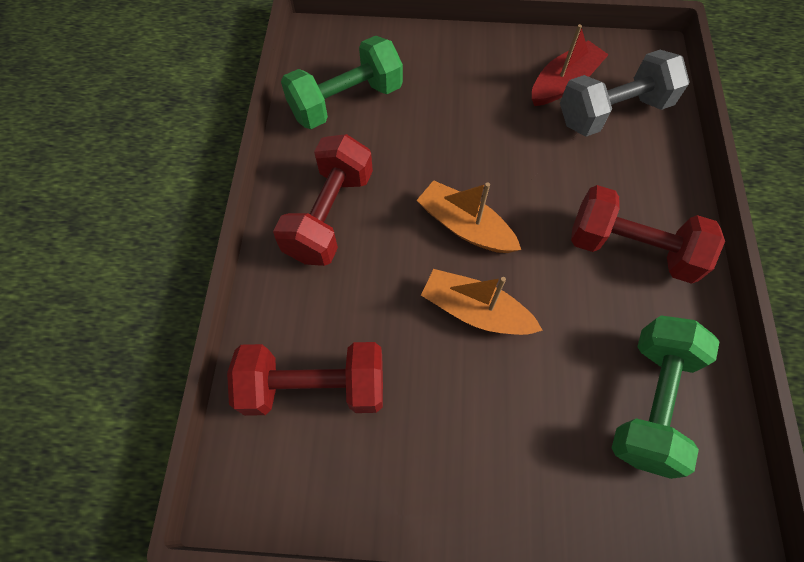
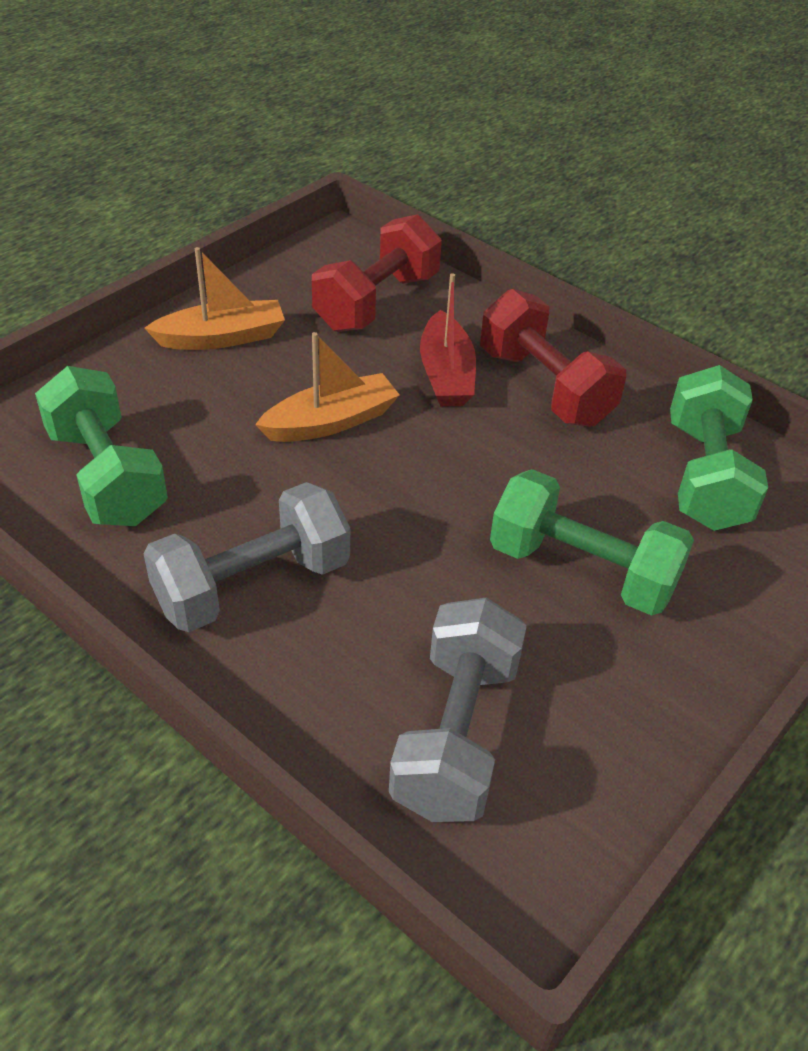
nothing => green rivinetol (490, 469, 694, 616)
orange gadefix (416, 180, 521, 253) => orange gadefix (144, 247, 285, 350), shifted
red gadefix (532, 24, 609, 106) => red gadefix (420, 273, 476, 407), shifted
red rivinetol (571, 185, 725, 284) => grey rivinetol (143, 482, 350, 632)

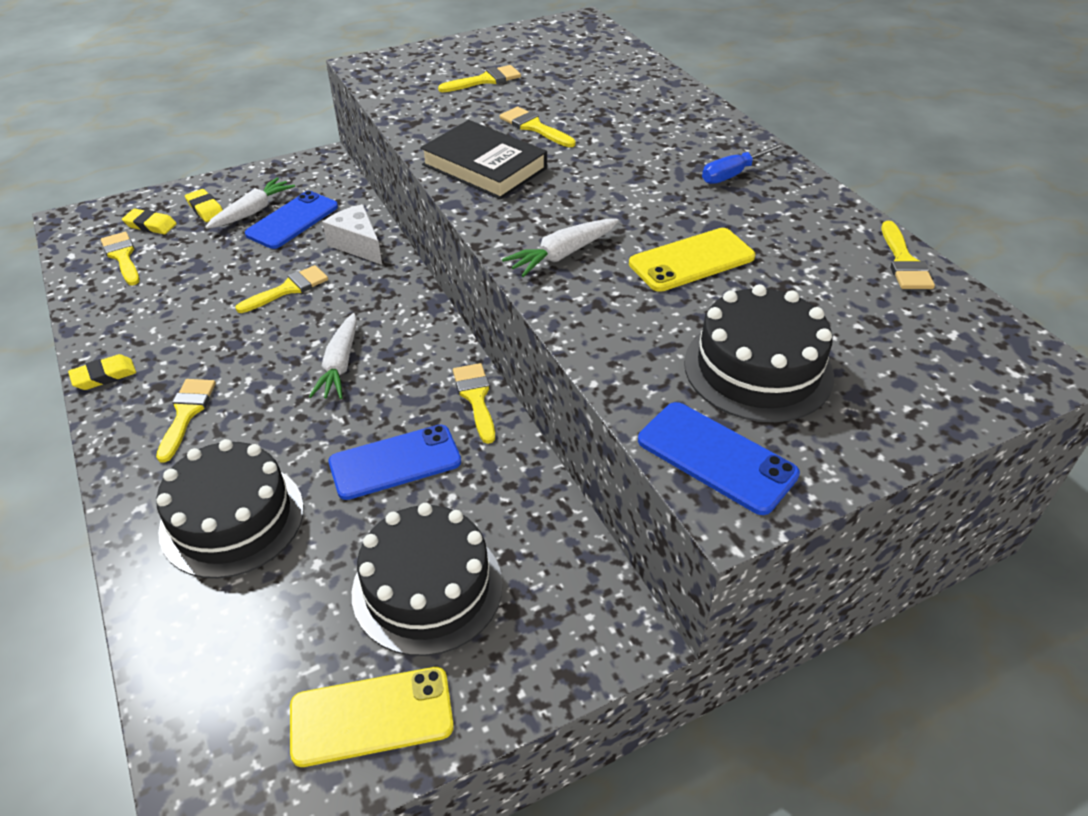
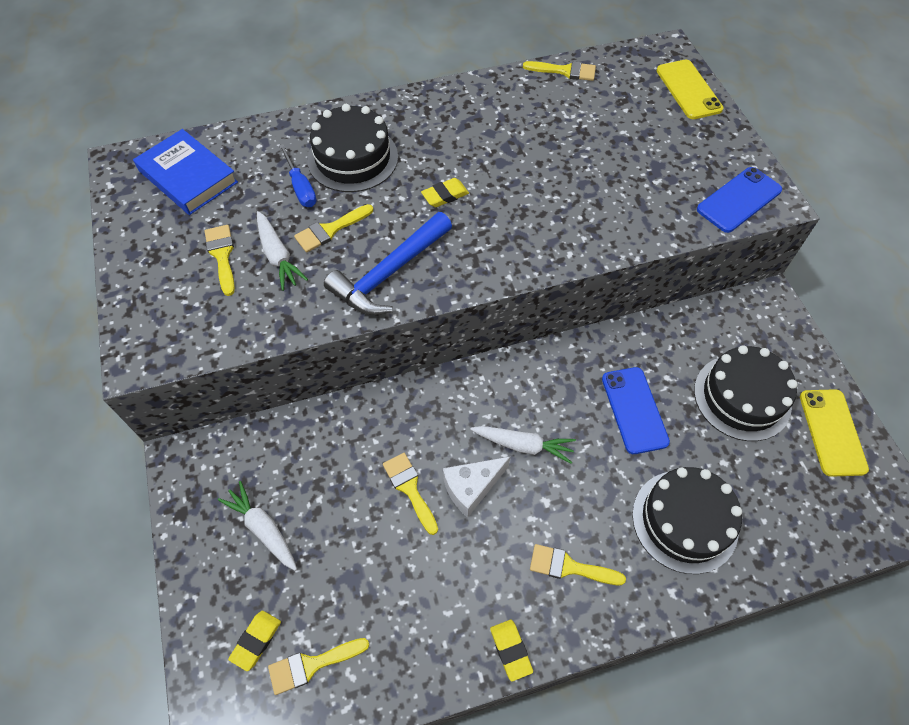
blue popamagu (245, 191, 338, 249) => nothing
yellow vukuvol (453, 363, 495, 444) => nothing
nothing => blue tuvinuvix (133, 129, 238, 215)
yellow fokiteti (185, 189, 223, 222) => yellow fokiteti (421, 178, 469, 207), shifted
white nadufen (322, 204, 382, 265) => white nadufen (443, 456, 511, 518), shifted
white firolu (502, 219, 619, 277) => white firolu (257, 211, 308, 291), shifted
yellow popamagu (629, 228, 755, 292) => yellow popamagu (657, 60, 724, 119), shifted
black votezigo (684, 284, 834, 422) => black votezigo (307, 104, 398, 192), shifted
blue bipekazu (702, 142, 786, 184) => blue bipekazu (279, 144, 316, 207), shifted
black tuvinuvix (420, 120, 547, 199) => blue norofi (324, 212, 452, 315)

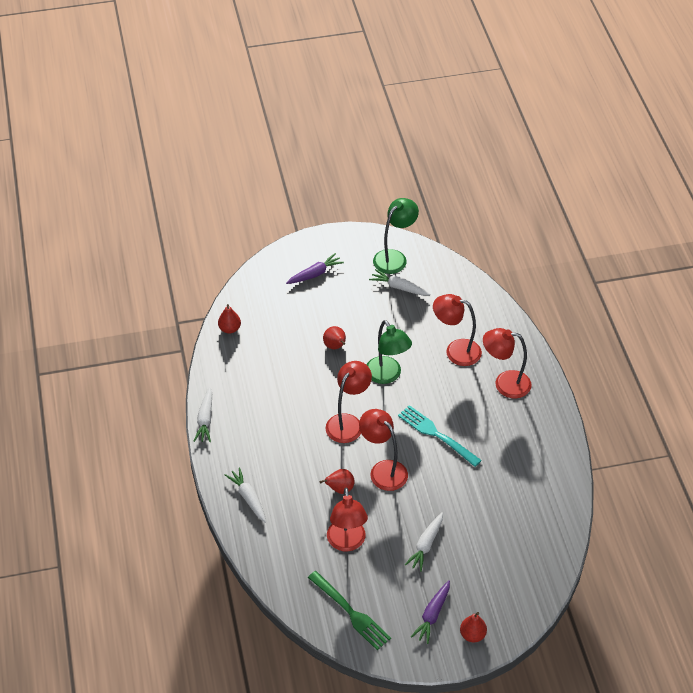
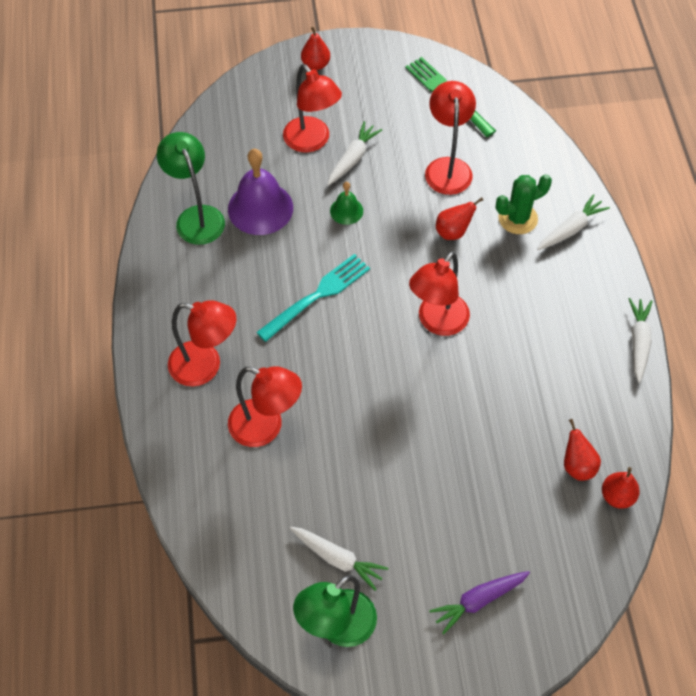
purple firolu (411, 580, 450, 644) => nothing
nothing => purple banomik (228, 149, 293, 235)
nothing => green banomik (330, 182, 363, 225)
nothing => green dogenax (496, 174, 552, 234)
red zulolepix (323, 326, 346, 349) => red zulolepix (564, 419, 601, 481), shifted
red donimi (359, 409, 408, 491) => red donimi (283, 64, 342, 152), shifted
green donimi (367, 320, 412, 384) => green donimi (157, 132, 225, 245), shifted
white firolu (225, 467, 266, 523) => white firolu (537, 194, 610, 250), 105 degrees counterclockwise
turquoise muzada (398, 405, 482, 467) => turquoise muzada (256, 254, 370, 342), 90 degrees counterclockwise

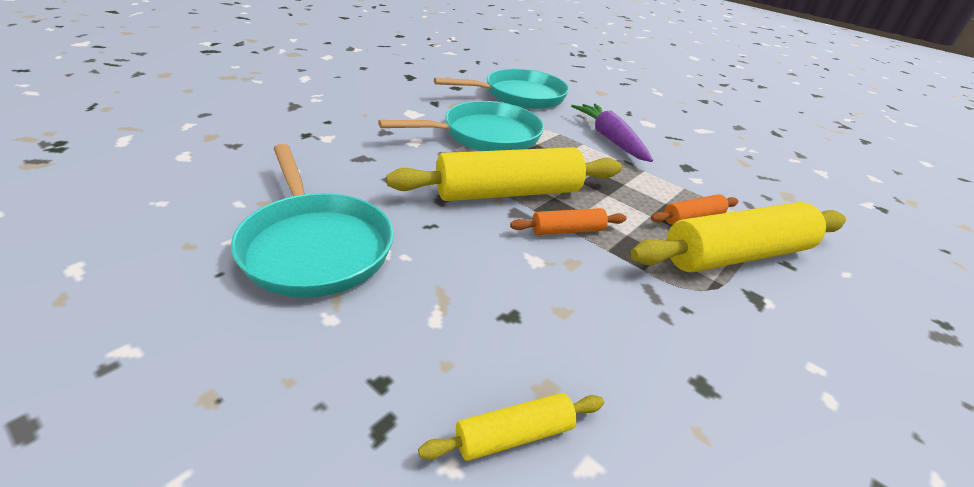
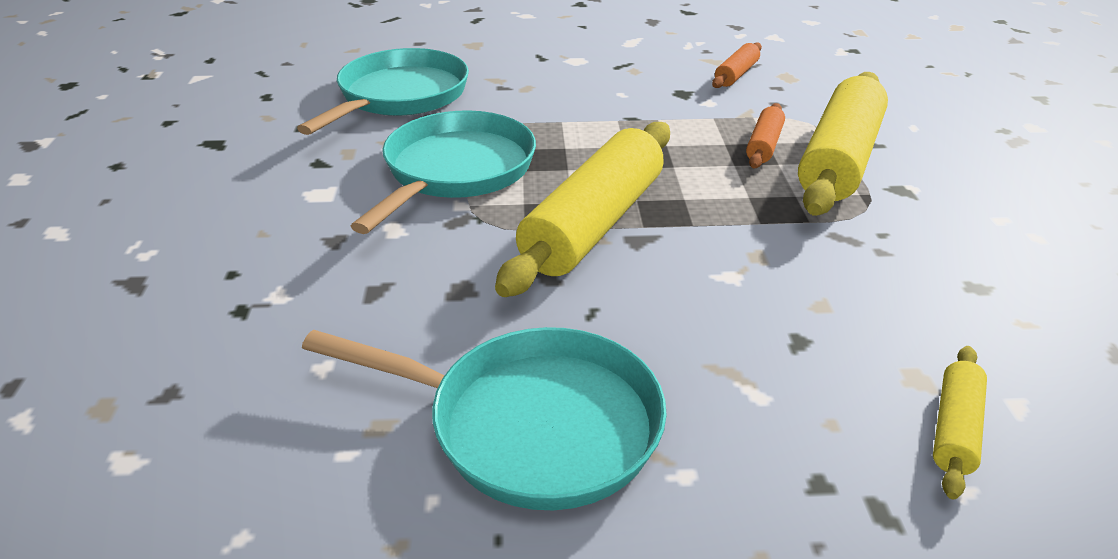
purple firolu (571, 103, 653, 162) => nothing
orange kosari (510, 208, 626, 235) => orange kosari (712, 42, 762, 88), shifted

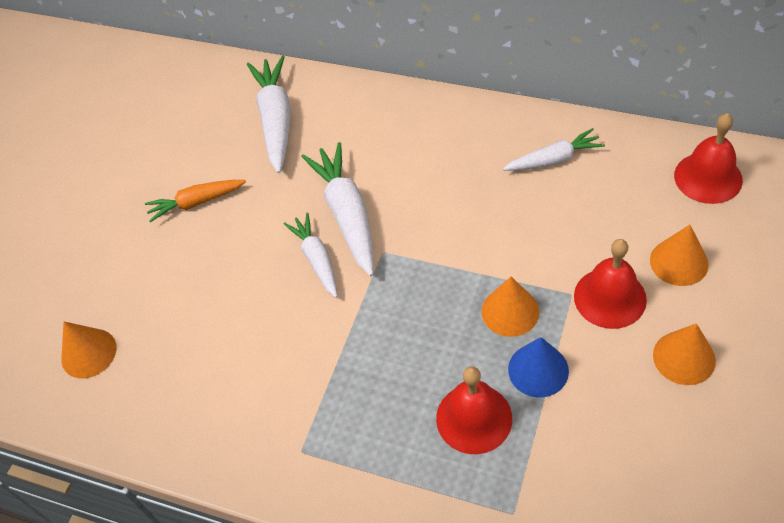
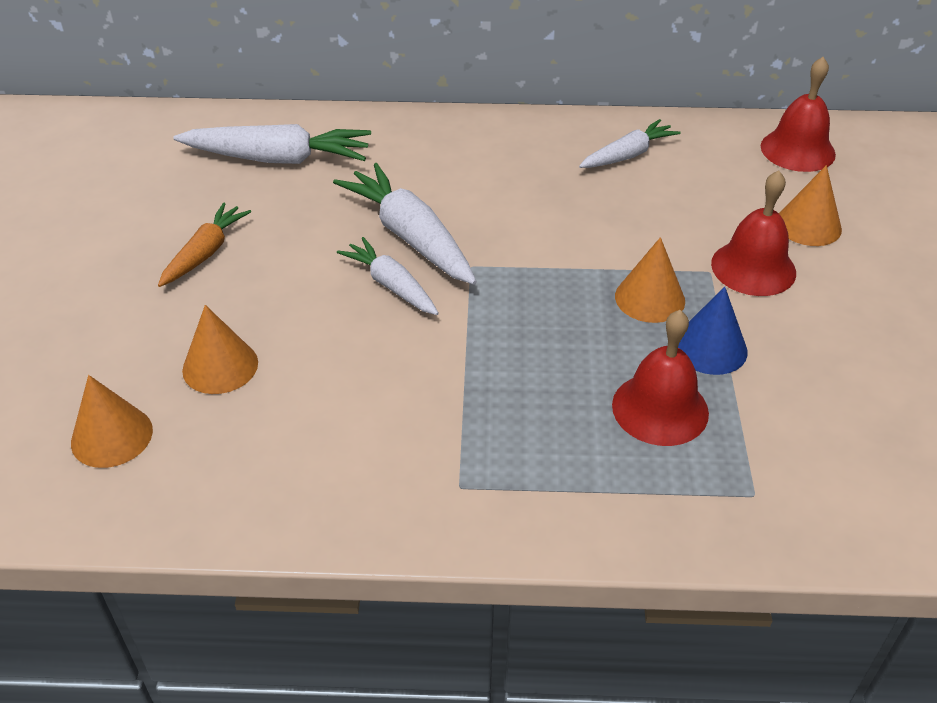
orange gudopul (653, 323, 716, 385) => orange gudopul (182, 305, 258, 394), shifted
orange firolu (145, 180, 246, 223) => orange firolu (158, 203, 251, 287), 150 degrees clockwise
white firolu (247, 56, 291, 173) => white firolu (174, 124, 371, 164), 120 degrees clockwise

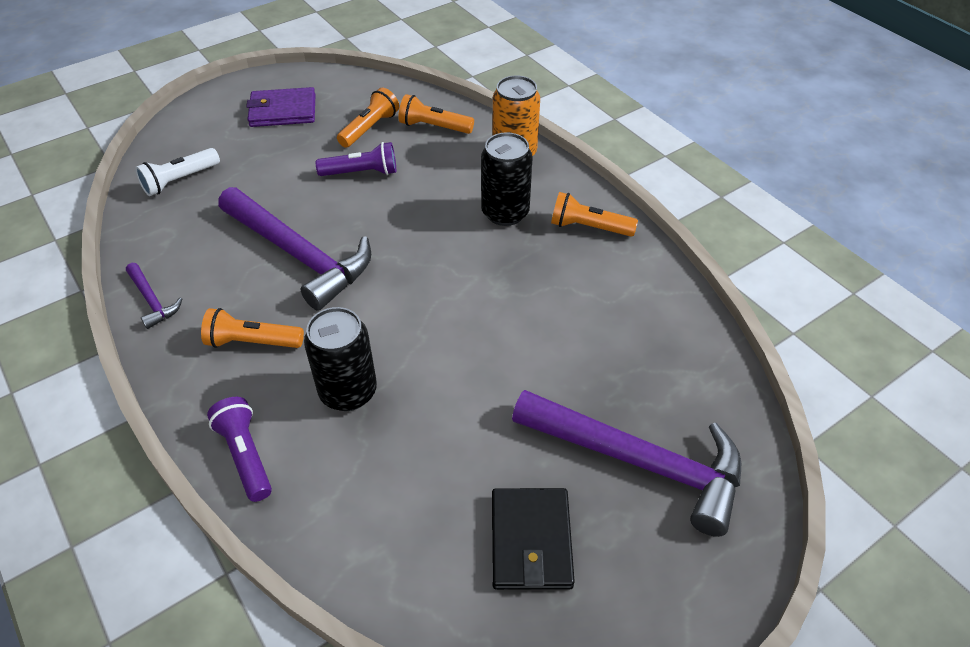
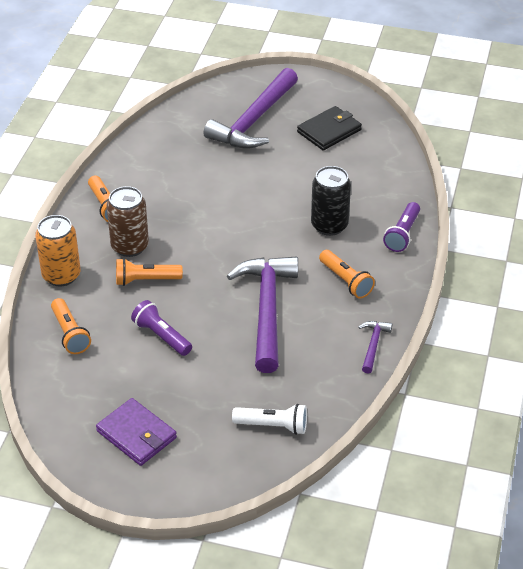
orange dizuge (337, 88, 399, 148) => orange dizuge (116, 258, 183, 286), shifted
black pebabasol (481, 132, 533, 226) => brown pebabasol (106, 186, 149, 257)
purple norofi (512, 390, 741, 537) => purple norofi (204, 68, 298, 149), 135 degrees counterclockwise

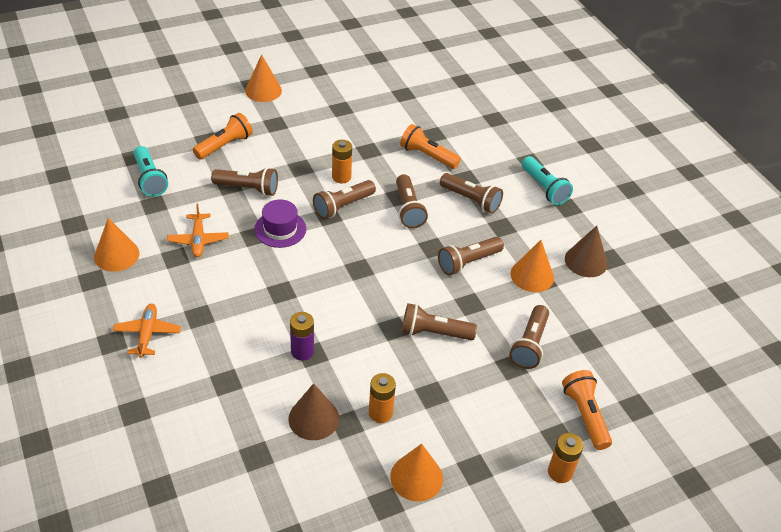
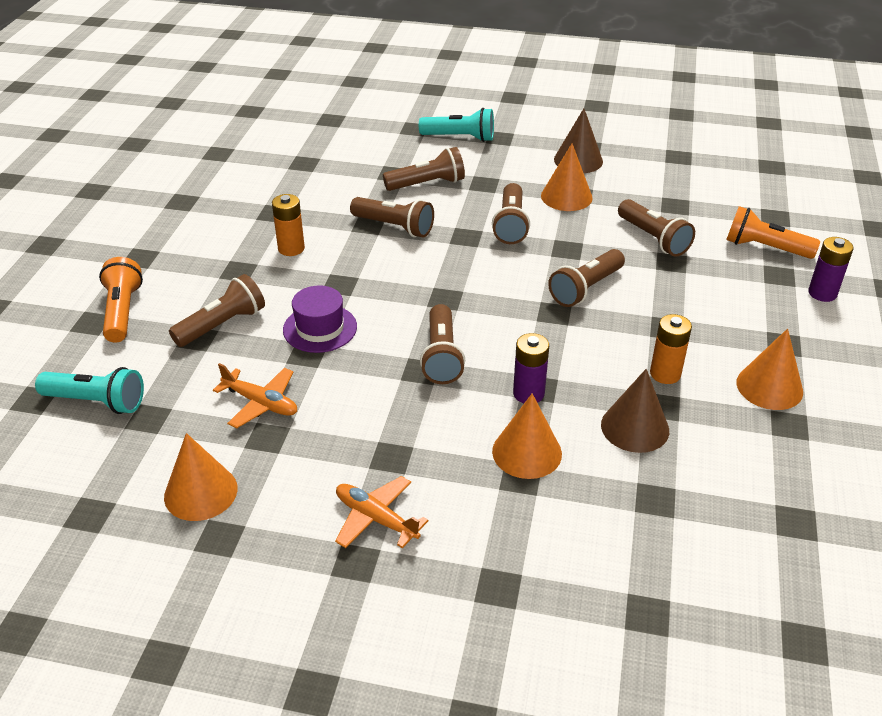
orange dizuge (400, 124, 461, 169) => nothing
orange gudopul (245, 54, 282, 102) => orange gudopul (492, 394, 562, 479), shifted
brown dizuge (313, 180, 376, 219) => brown dizuge (420, 304, 465, 384), shifted
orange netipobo (548, 433, 583, 483) => purple netipobo (808, 237, 854, 302)

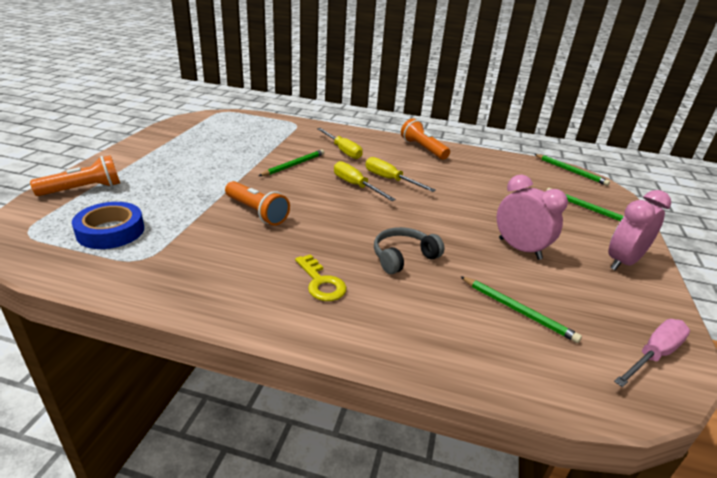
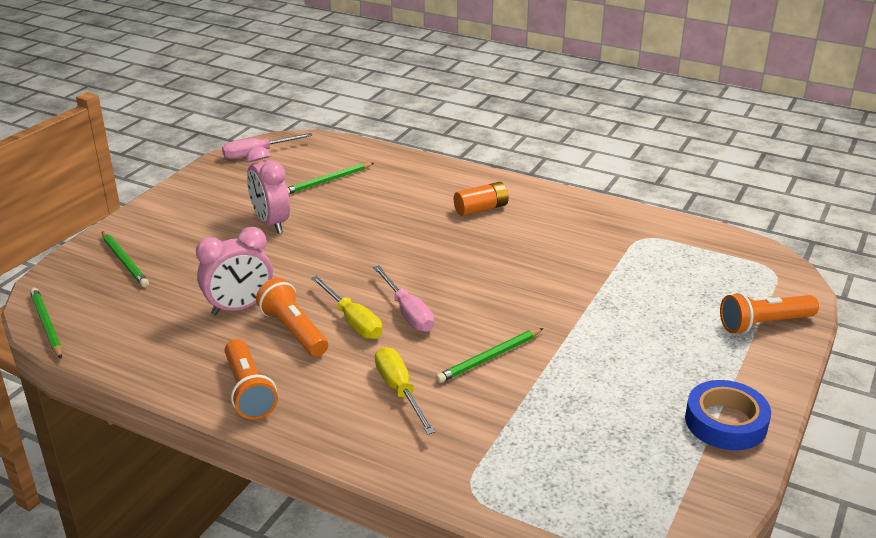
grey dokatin (374, 227, 445, 274) => nothing
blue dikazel (72, 202, 144, 249) => blue dikazel (685, 380, 771, 450), shifted
orange dizuge (225, 181, 290, 225) => orange dizuge (256, 278, 328, 357), shifted
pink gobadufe (608, 190, 671, 270) => pink gobadufe (196, 227, 273, 315), shifted
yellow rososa (295, 254, 347, 301) => orange netipobo (454, 182, 509, 216)
yellow bipekazu (334, 161, 396, 201) => pink bipekazu (373, 265, 434, 332)
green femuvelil (460, 276, 582, 343) => green femuvelil (287, 163, 374, 194), 90 degrees counterclockwise

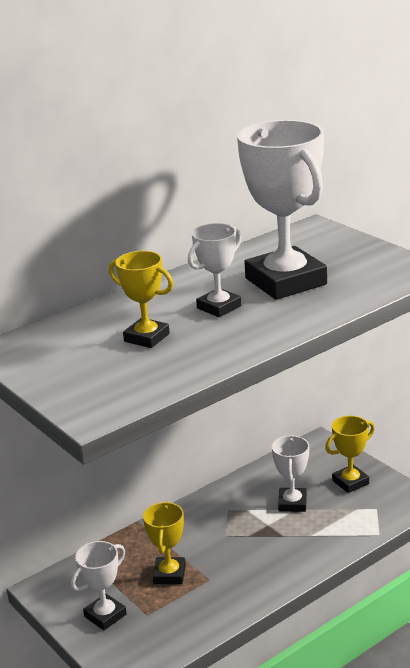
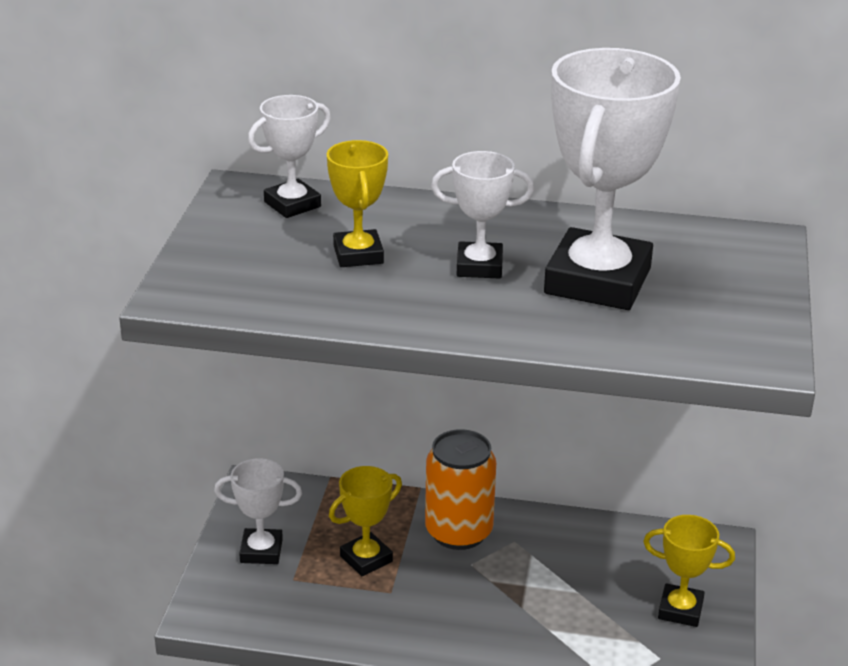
nothing => orange pebabasol (425, 429, 496, 550)
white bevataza (272, 435, 309, 512) => white bevataza (248, 95, 331, 218), shifted

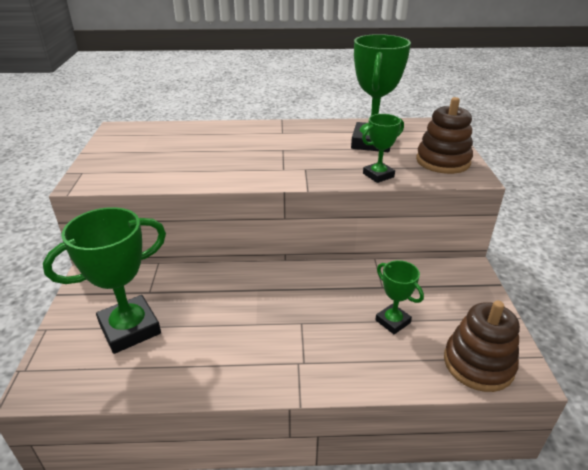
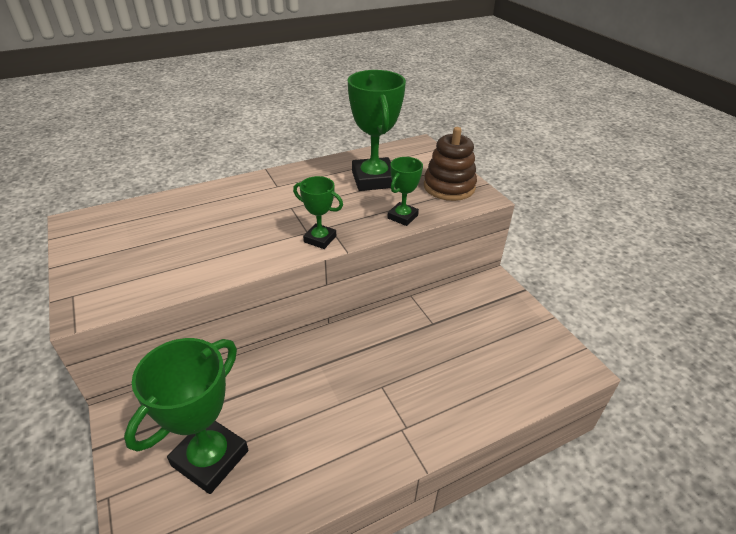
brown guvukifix (444, 301, 520, 392) => nothing
green bevataza (375, 260, 424, 334) => green bevataza (293, 176, 343, 249), shifted

